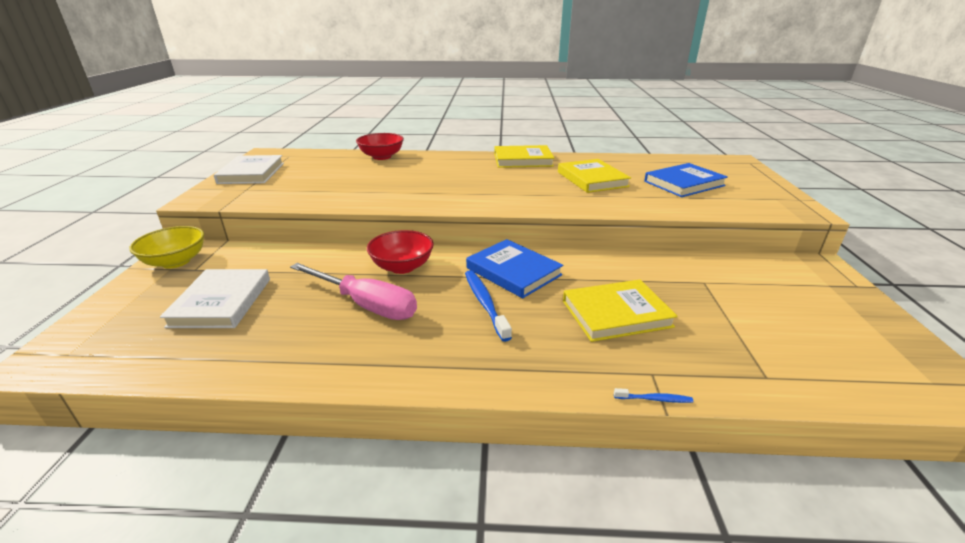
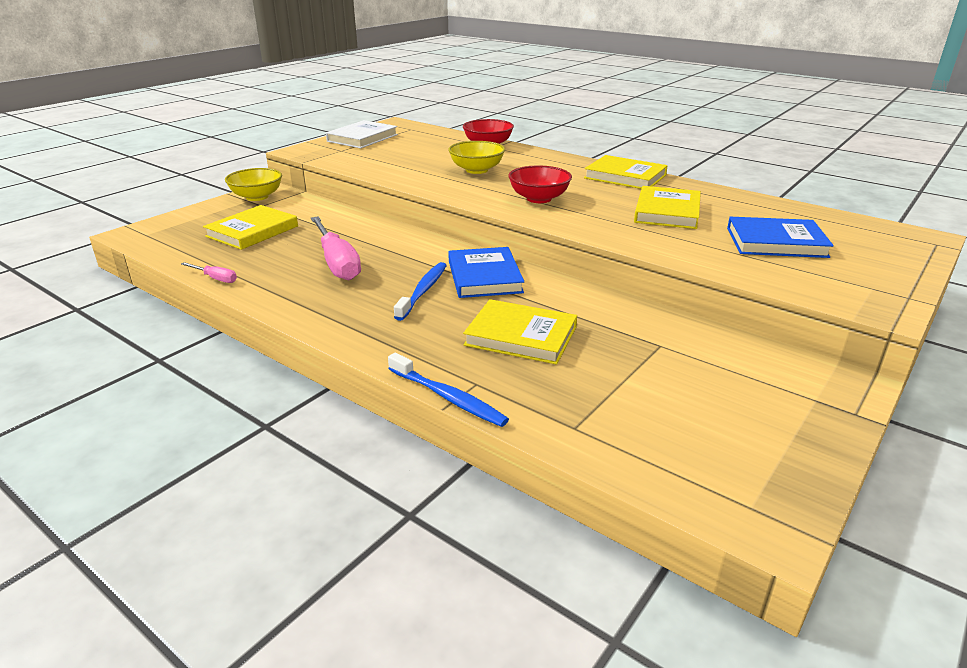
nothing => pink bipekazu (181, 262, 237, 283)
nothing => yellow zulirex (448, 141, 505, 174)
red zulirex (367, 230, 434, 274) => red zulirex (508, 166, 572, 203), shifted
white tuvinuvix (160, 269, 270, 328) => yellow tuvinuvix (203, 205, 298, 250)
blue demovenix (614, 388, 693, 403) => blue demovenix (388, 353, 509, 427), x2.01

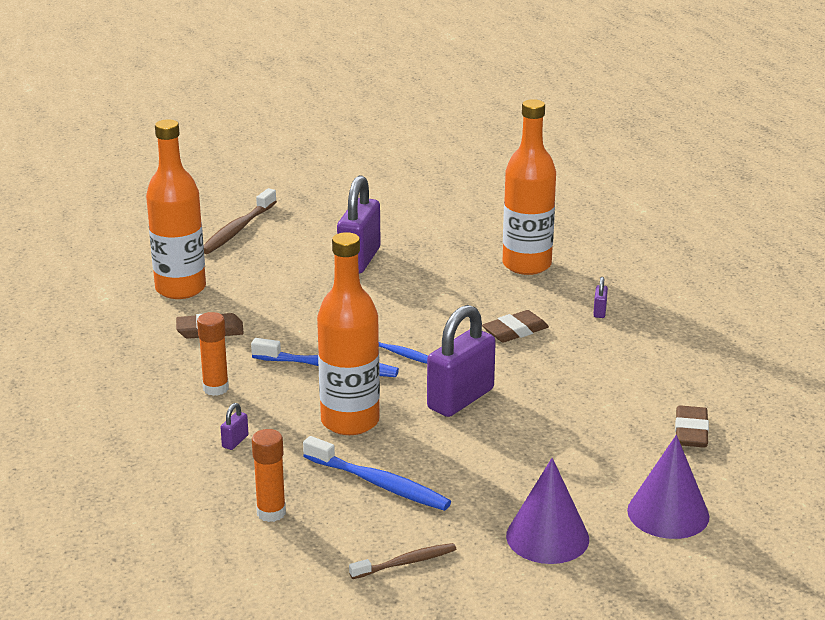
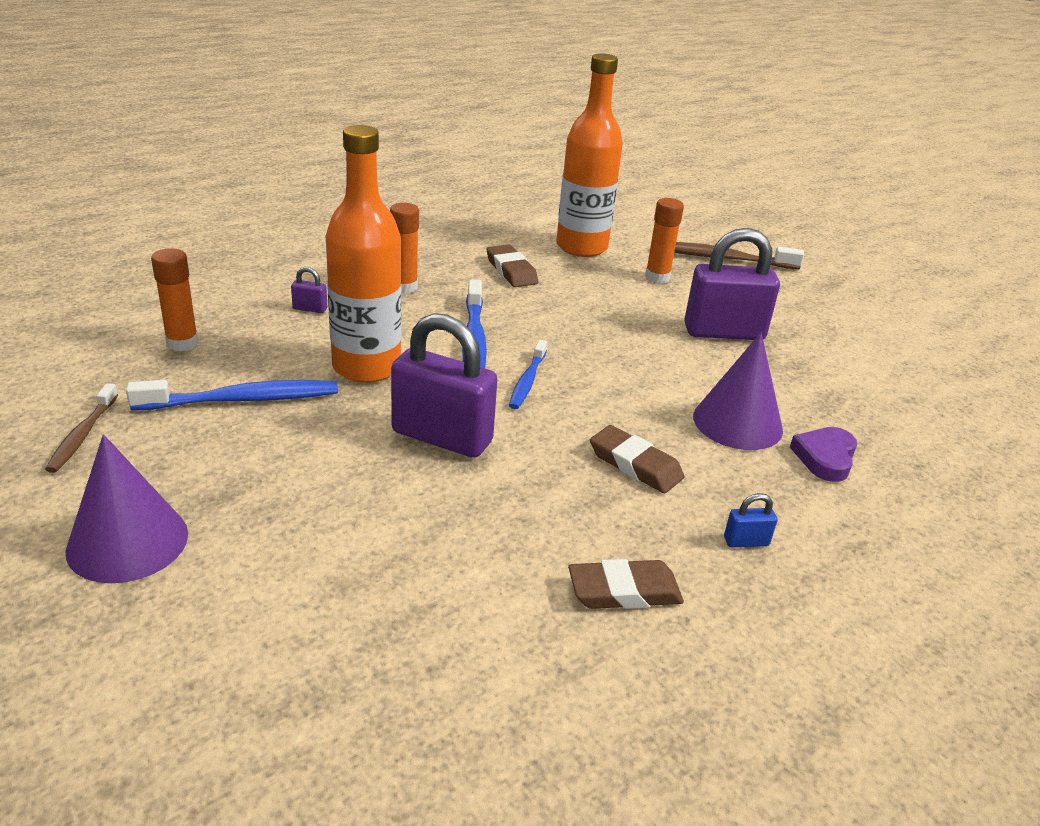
nothing => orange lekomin (645, 198, 684, 283)
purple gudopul (627, 435, 710, 539) => purple gudopul (693, 332, 783, 450), shifted
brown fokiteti (675, 405, 709, 448) => brown fokiteti (568, 559, 684, 609), shifted
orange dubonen (502, 99, 556, 275) => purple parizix (790, 427, 857, 482)
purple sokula (593, 277, 608, 318) => blue sokula (724, 493, 777, 548)
blue demovenix (303, 436, 451, 511) => blue demovenix (126, 380, 338, 410), 120 degrees counterclockwise
brown demovenix (349, 543, 456, 579) => brown demovenix (45, 383, 118, 473), 45 degrees clockwise

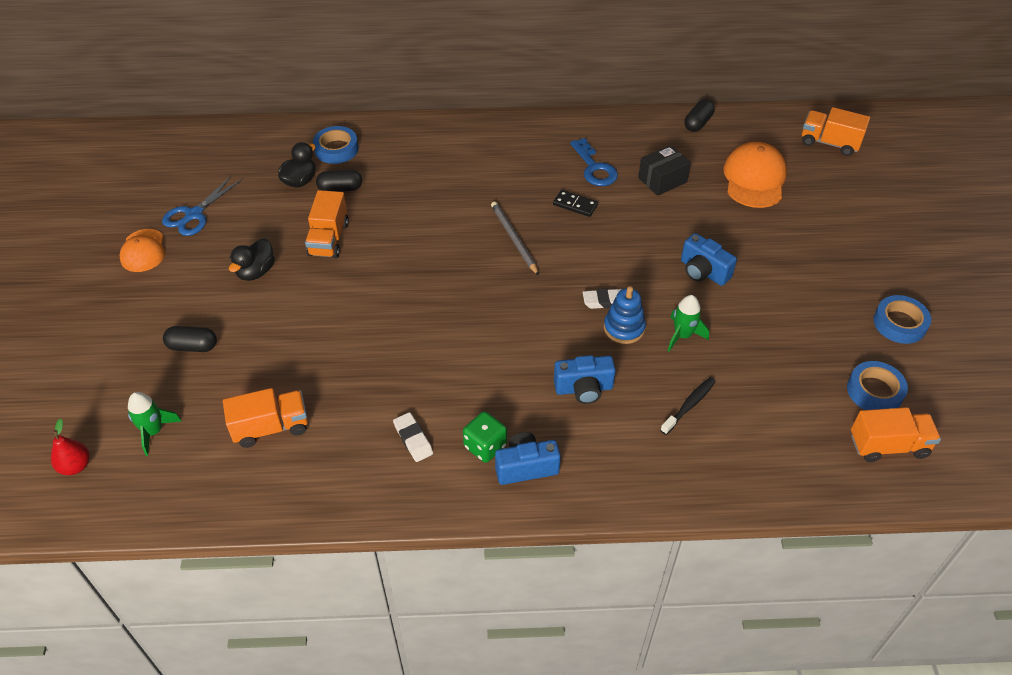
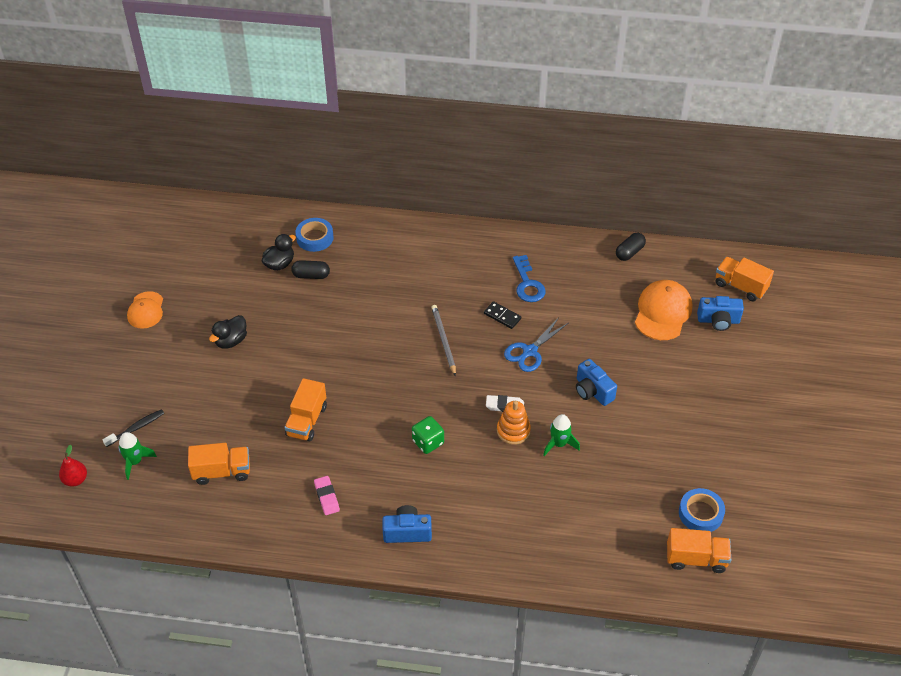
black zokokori (163, 326, 217, 352) => nothing
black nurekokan (638, 145, 691, 196) => nothing
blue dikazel (873, 295, 931, 344) => nothing
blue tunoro (162, 176, 242, 236) => blue tunoro (504, 319, 568, 372), shifted
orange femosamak (305, 190, 349, 258) => orange femosamak (284, 378, 327, 441), shifted
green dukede (463, 411, 507, 463) => green dukede (412, 416, 444, 454), shifted
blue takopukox (554, 355, 616, 404) => blue takopukox (697, 296, 744, 331), shifted
black demovenix (660, 377, 716, 435) => black demovenix (102, 409, 164, 447), shifted
white fokiteti (393, 412, 433, 462) => pink fokiteti (314, 476, 340, 515)
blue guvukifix (604, 286, 646, 344) => orange guvukifix (497, 401, 531, 445)

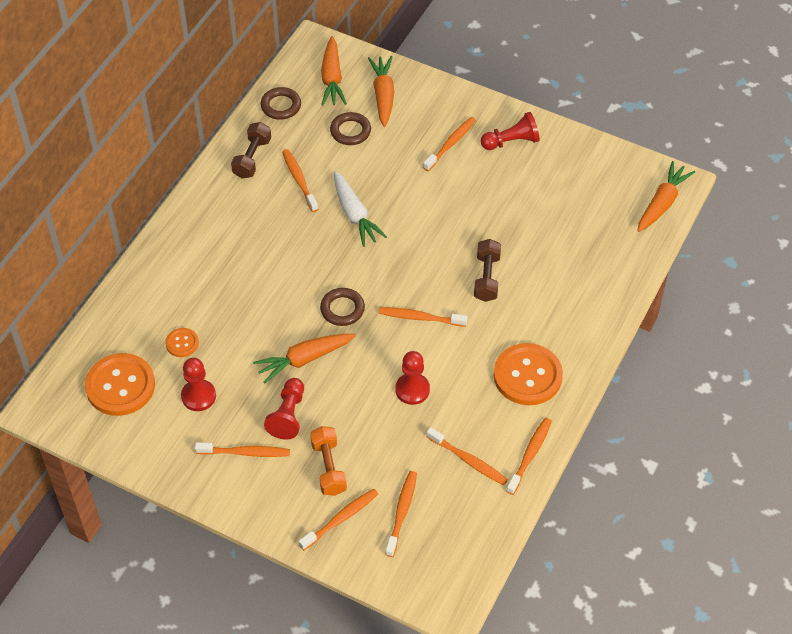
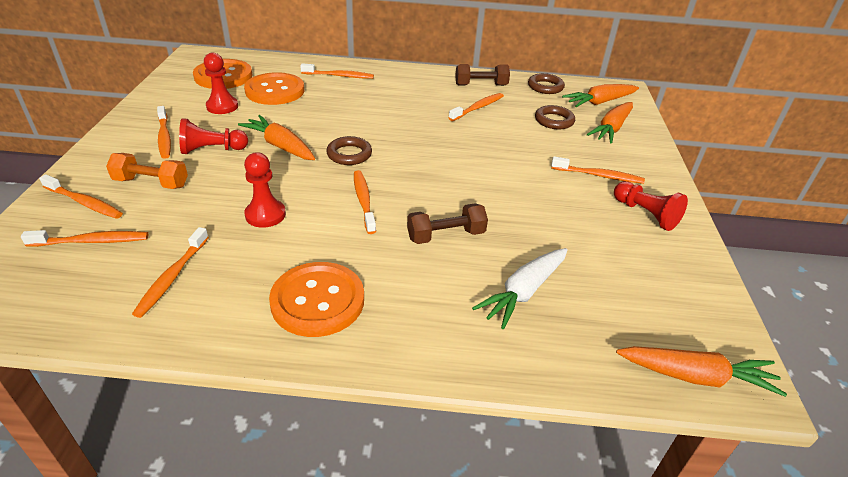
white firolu (334, 171, 387, 247) => white firolu (472, 248, 568, 330), shifted
orange demovenix (506, 418, 552, 495) => orange demovenix (300, 63, 374, 79), shifted
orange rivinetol (310, 426, 347, 496) => orange rivinetol (106, 153, 188, 189), 45 degrees clockwise
orange firolu (368, 56, 394, 127) => orange firolu (587, 102, 633, 144), 150 degrees clockwise
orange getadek (165, 328, 199, 357) => orange getadek (244, 72, 304, 105), x2.05

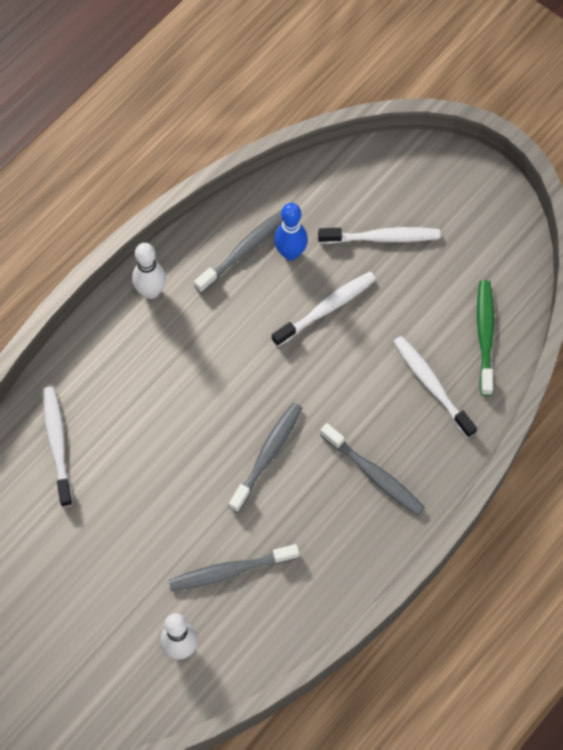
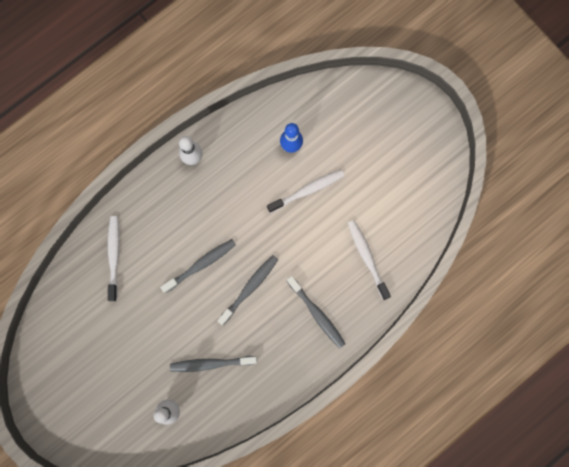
white demovenix (318, 227, 440, 244) => nothing
green demovenix (477, 280, 494, 396) => nothing
grey demovenix (194, 210, 283, 293) => grey demovenix (160, 239, 236, 293), shifted

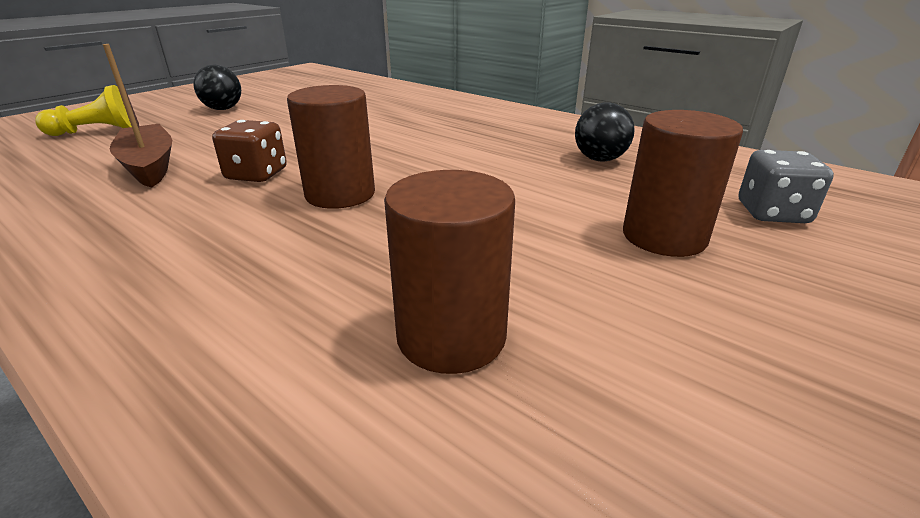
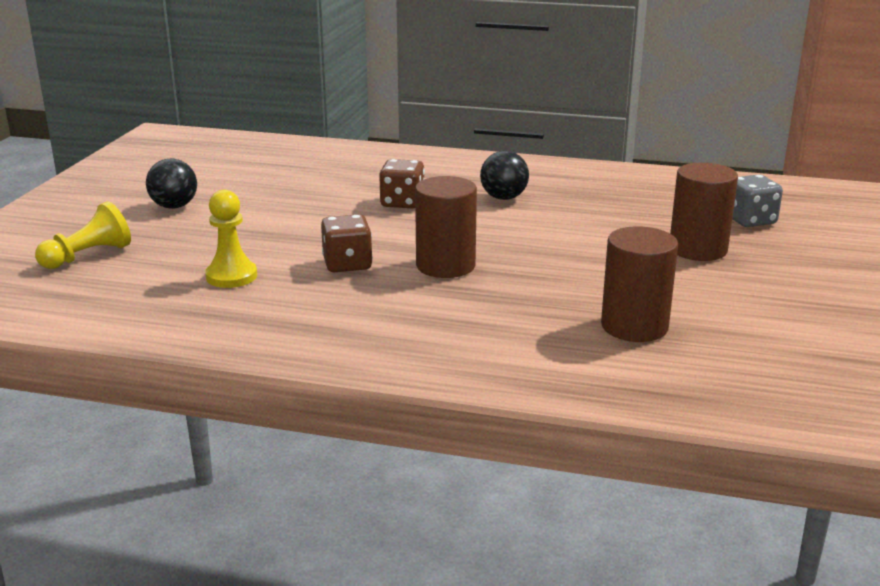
nothing => brown dukede (379, 159, 425, 208)
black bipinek (575, 102, 635, 162) => black bipinek (480, 151, 529, 200), shifted
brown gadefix (103, 44, 172, 188) => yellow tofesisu (205, 190, 257, 288)

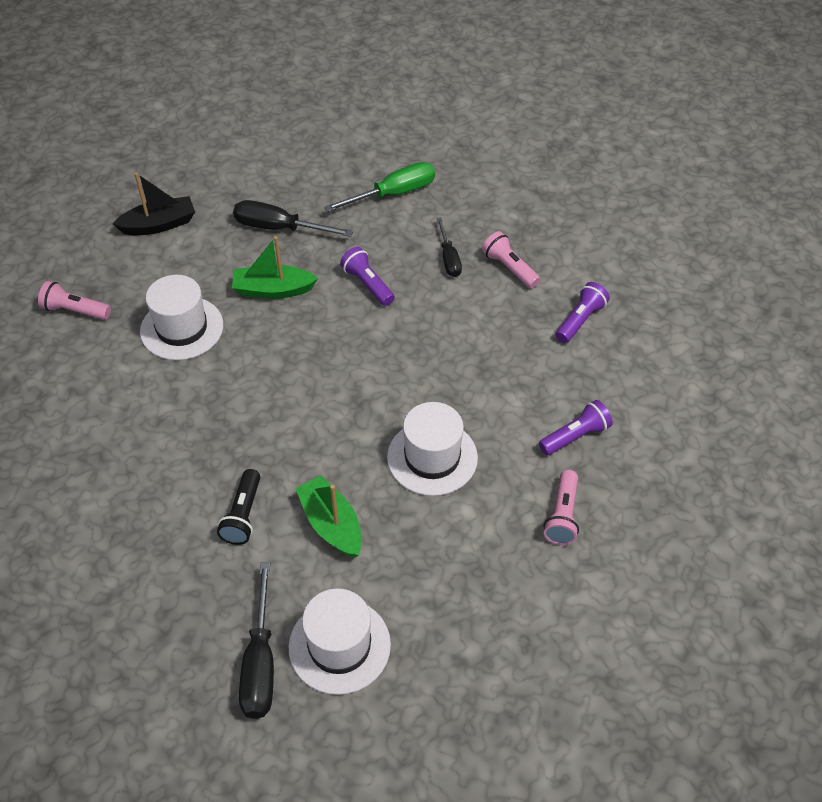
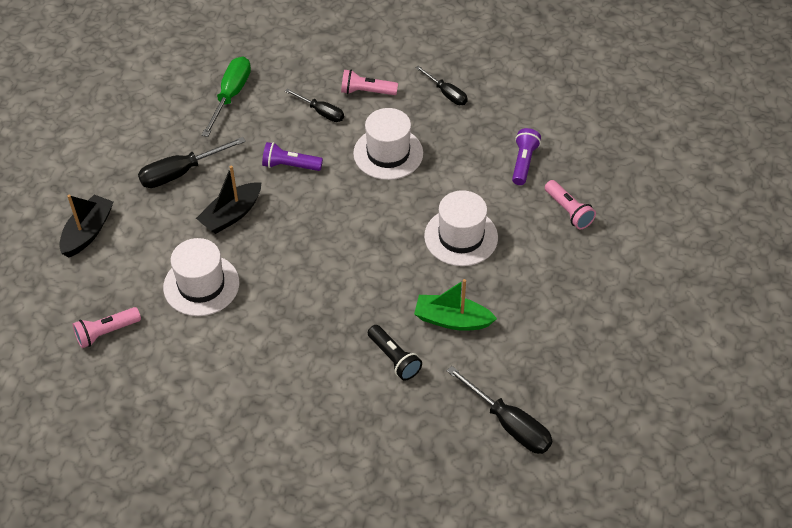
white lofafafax (289, 588, 391, 695) => white lofafafax (353, 108, 423, 180), shifted
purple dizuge (556, 282, 610, 343) => black bipekazu (415, 66, 468, 105)
green gadefix (232, 236, 318, 299) => black gadefix (196, 166, 261, 234)

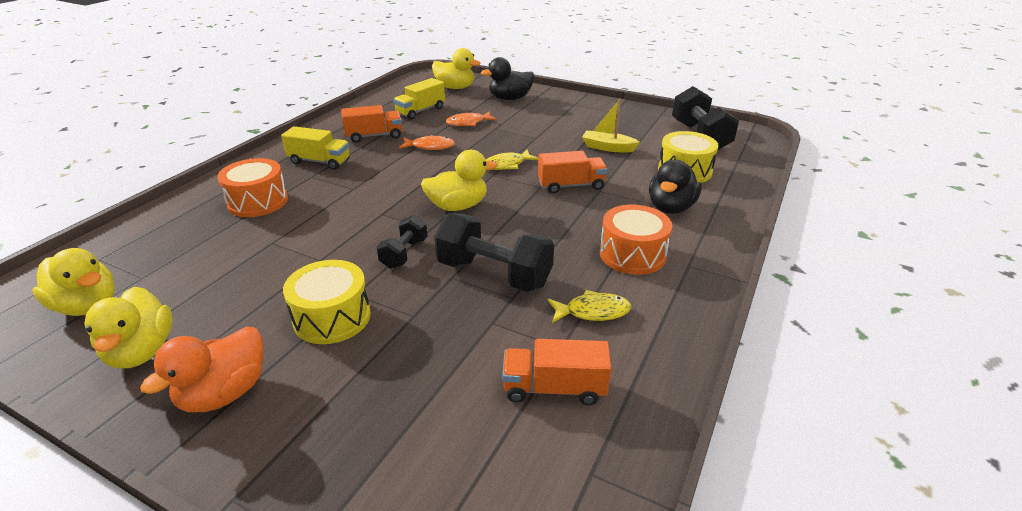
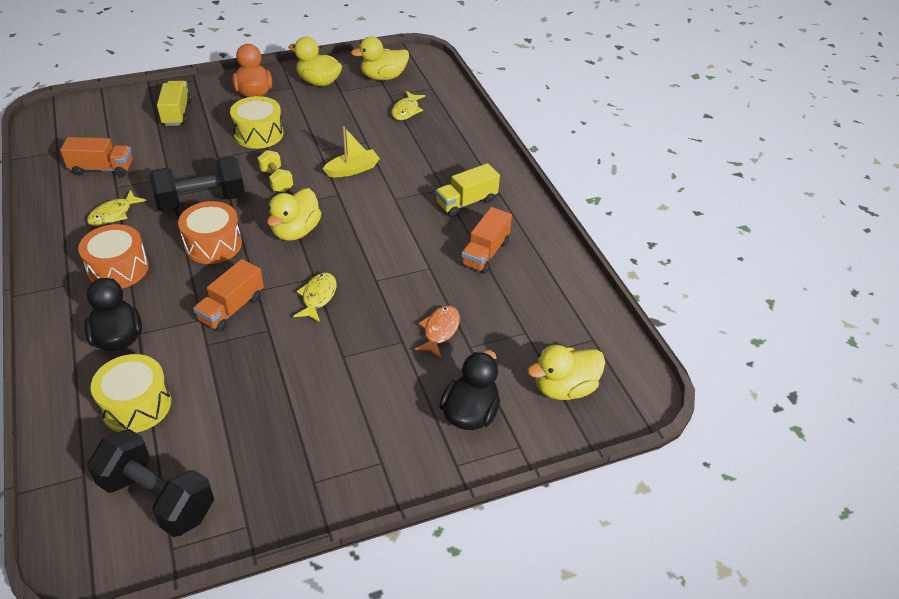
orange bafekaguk (399, 135, 455, 150) => nothing
nothing => yellow bafekaguk (392, 91, 425, 120)
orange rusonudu (217, 158, 288, 217) => orange rusonudu (178, 201, 242, 264), shifted
yellow femosamak (393, 78, 445, 120) => yellow femosamak (157, 81, 192, 126), shifted
yellow gadefix (582, 99, 640, 153) => yellow gadefix (323, 126, 380, 177), shifted
black rivinetol (376, 215, 427, 269) => yellow rivinetol (258, 150, 293, 192)
orange femosamak (502, 339, 611, 405) => orange femosamak (60, 137, 132, 177), 45 degrees clockwise

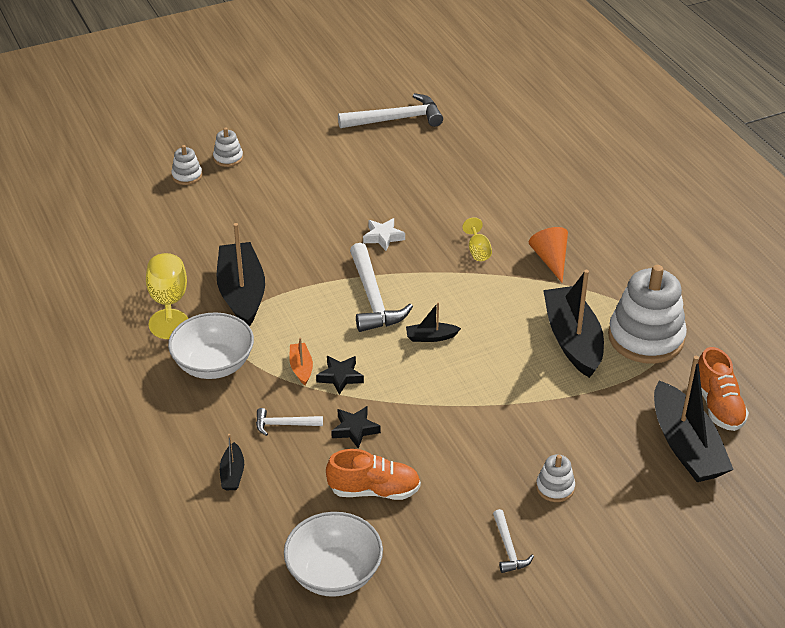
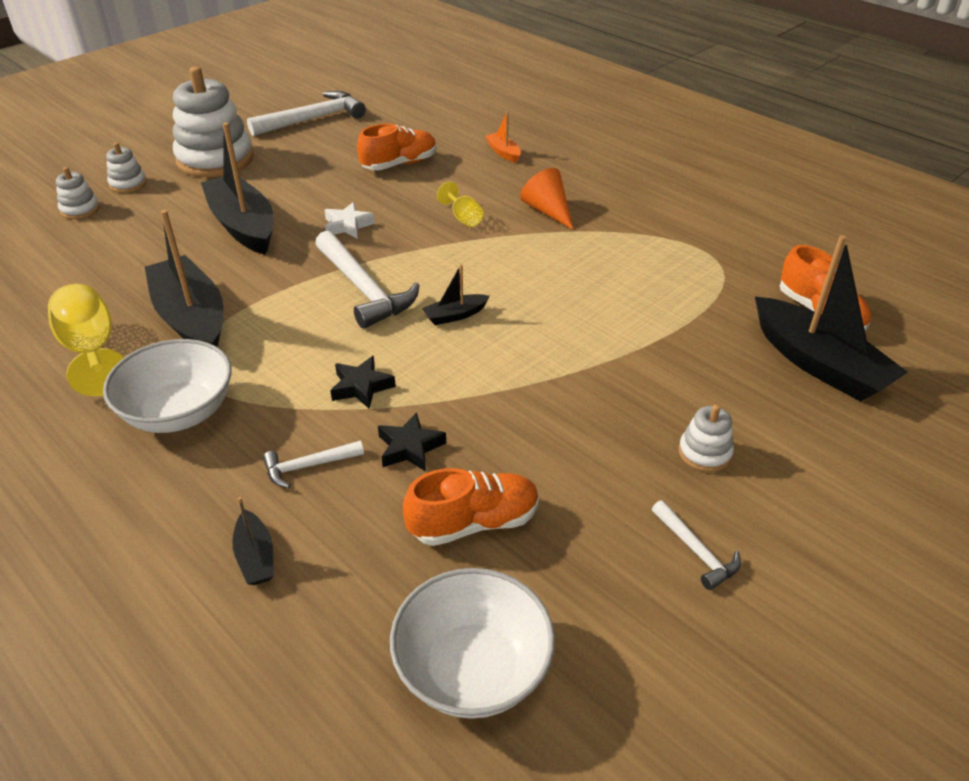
nothing => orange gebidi (357, 123, 437, 170)
orange gadefix (289, 337, 313, 385) => orange gadefix (485, 111, 521, 163), shifted
black gadefix (543, 270, 604, 378) => black gadefix (201, 123, 274, 255), shifted
white guvukifix (608, 265, 687, 364) => white guvukifix (173, 67, 254, 177), shifted

